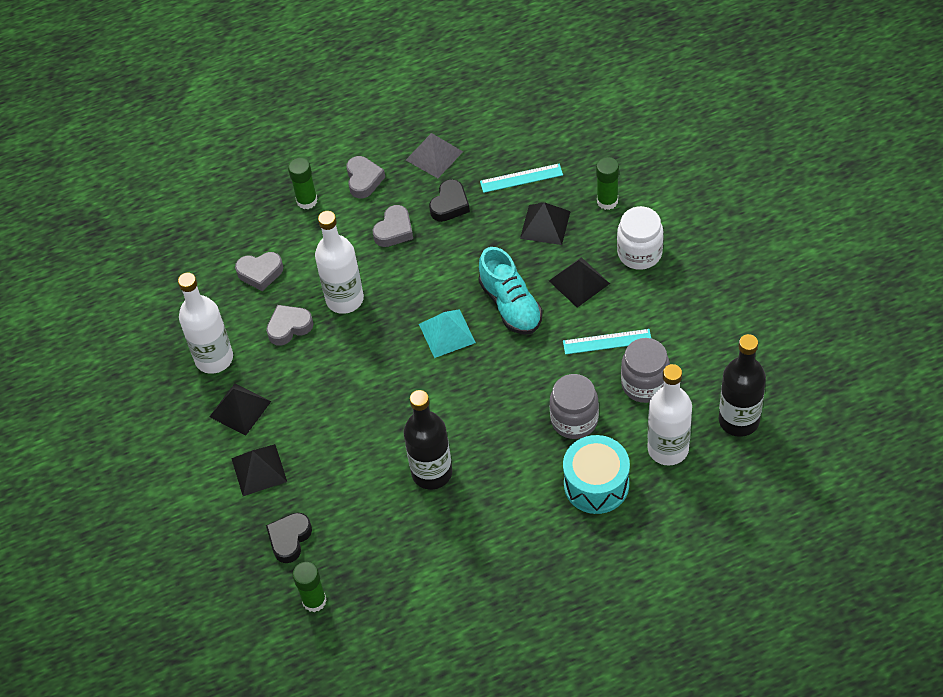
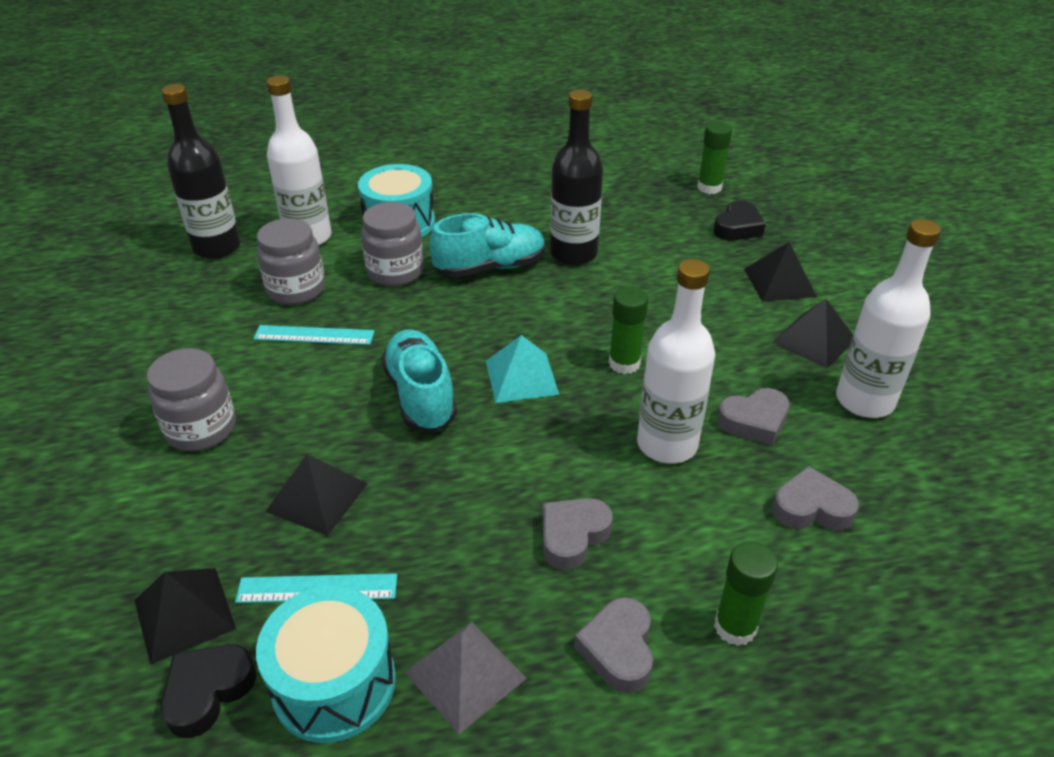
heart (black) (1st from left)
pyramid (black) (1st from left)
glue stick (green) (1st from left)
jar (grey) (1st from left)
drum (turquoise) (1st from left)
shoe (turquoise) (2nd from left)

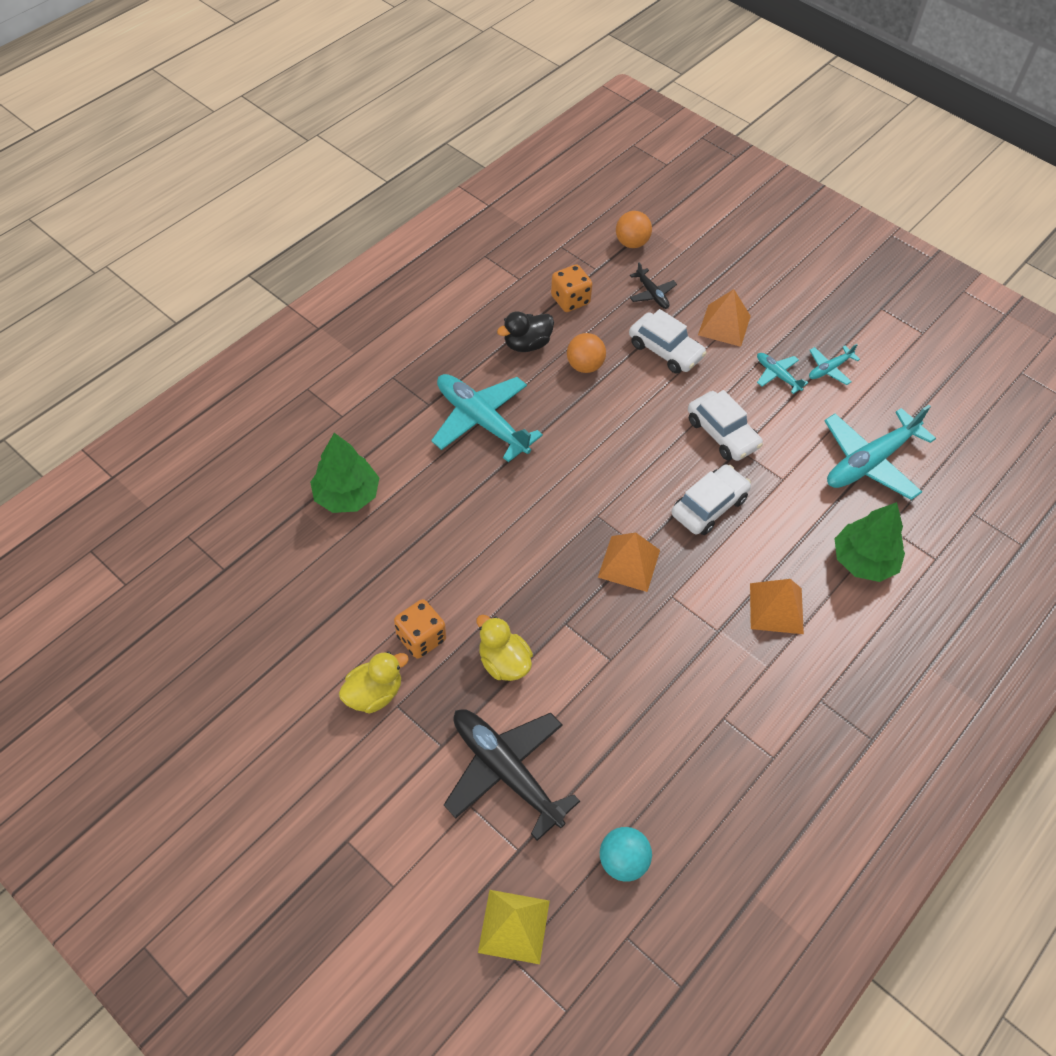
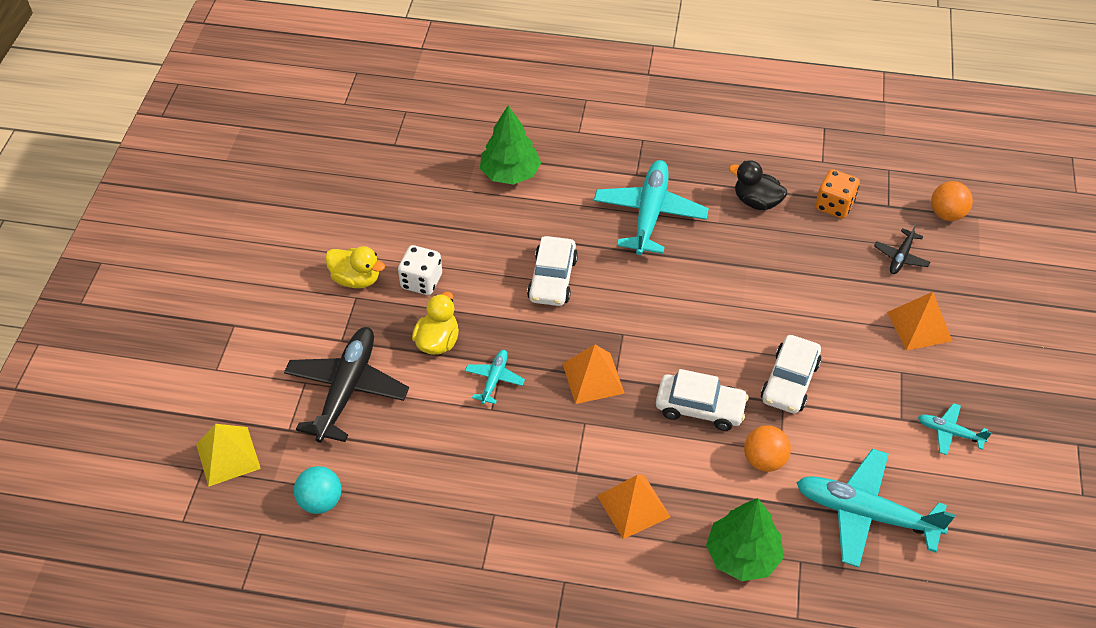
dice (white)
ball (orange) (1st from left)
car (white) (1st from left)
plane (turquoise) (1st from left)

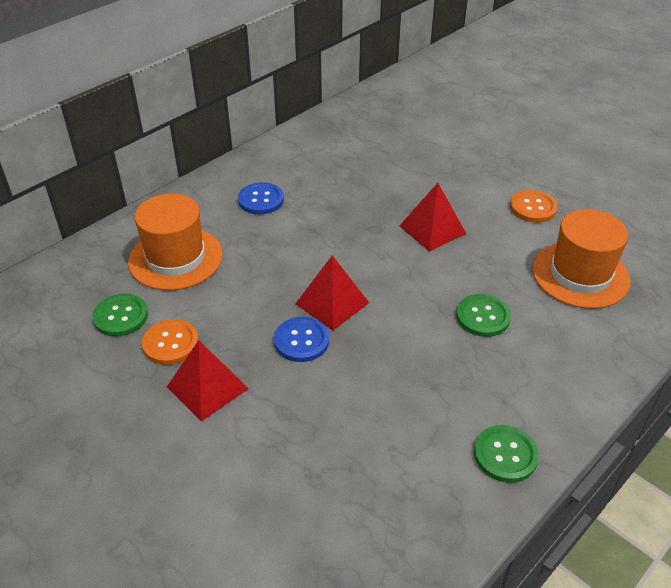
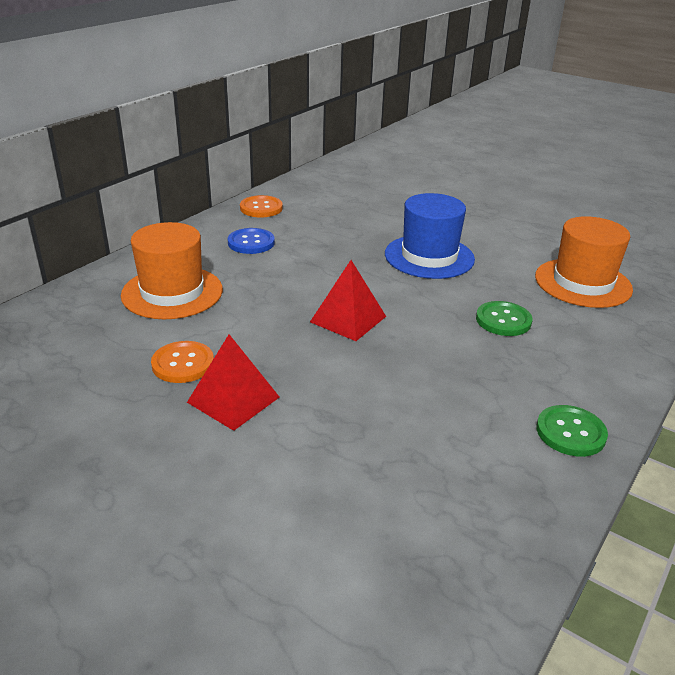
button (green) (1st from left in the first image)
button (blue) (2nd from left in the first image)
hat (blue)
button (orange) (2nd from left)

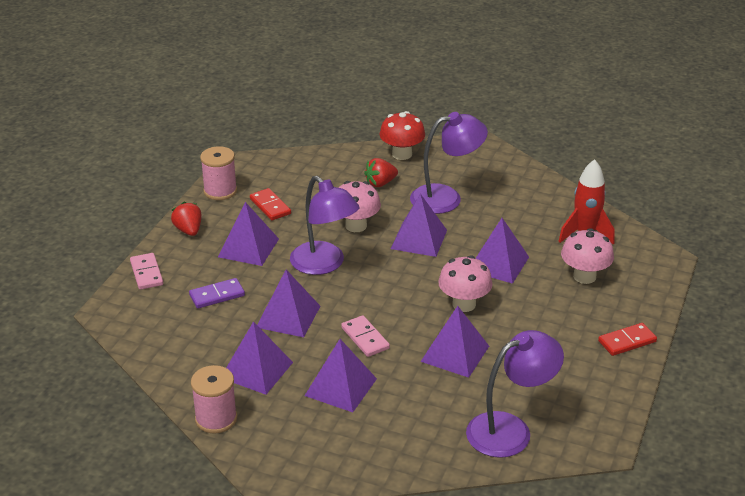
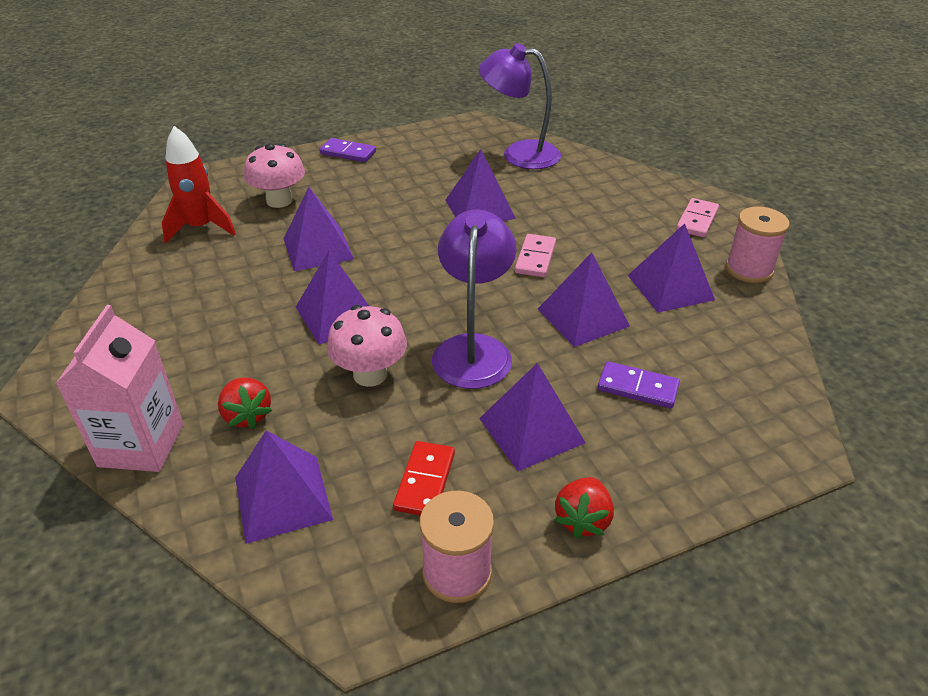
domino (pink) (2nd from left)
pyramid (purple) (1st from left)
strawberry (red) (1st from left)
carton (pink)
lamp (purple) (2nd from left in the first image)
mushroom (pink) (2nd from left in the first image)
domino (purple) (1st from left)

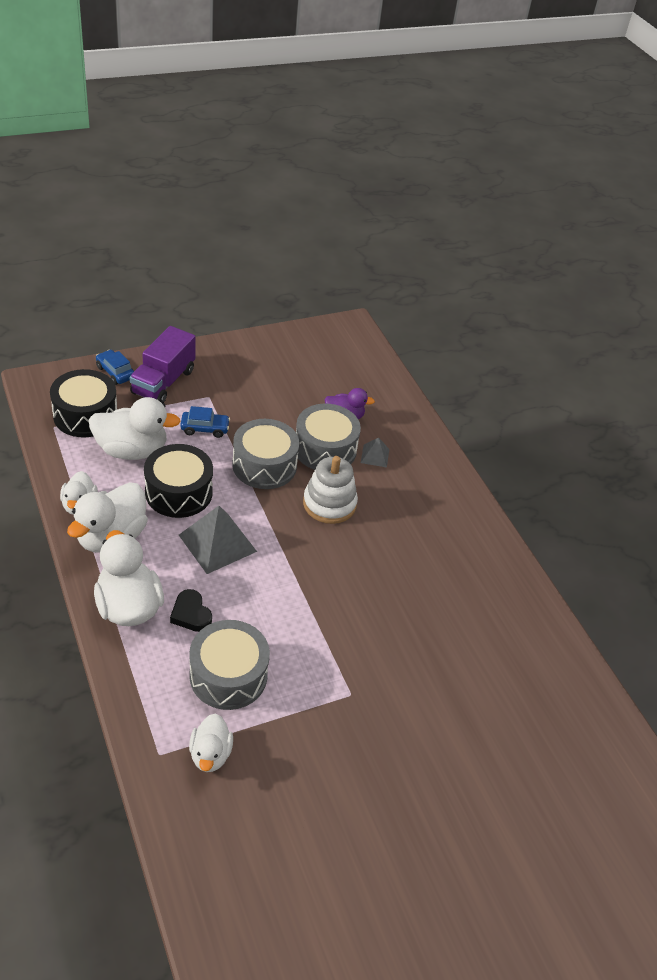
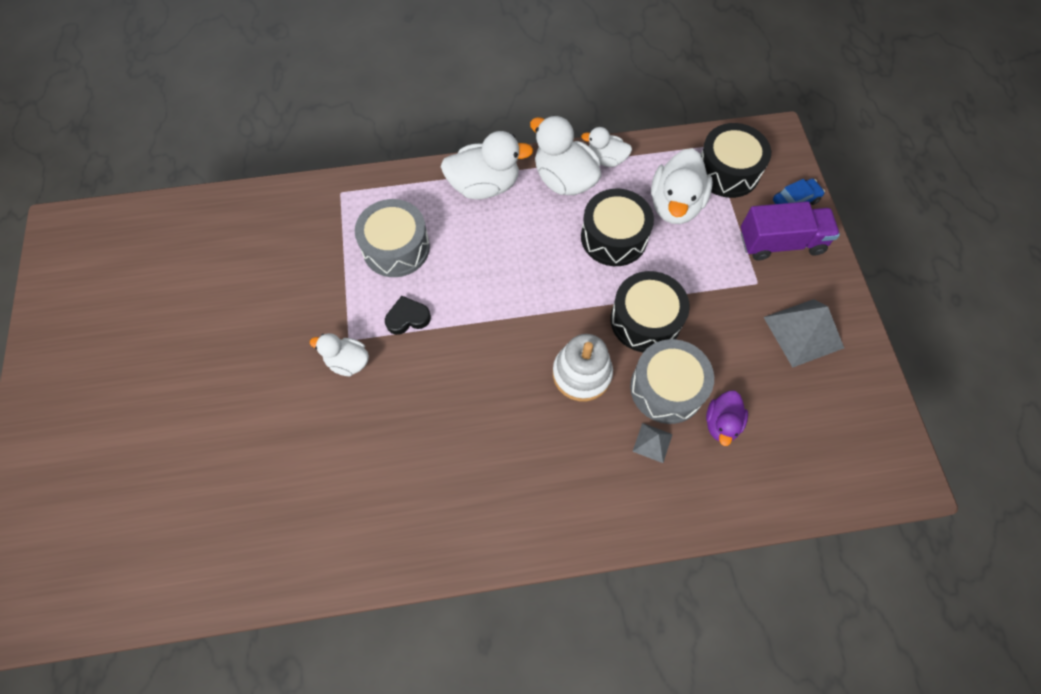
truck (purple)
heart (black)
pyramid (grey) (2nd from left)
car (blue) (2nd from left in the first image)
duck (white) (1st from left)
drum (black) (2nd from left)

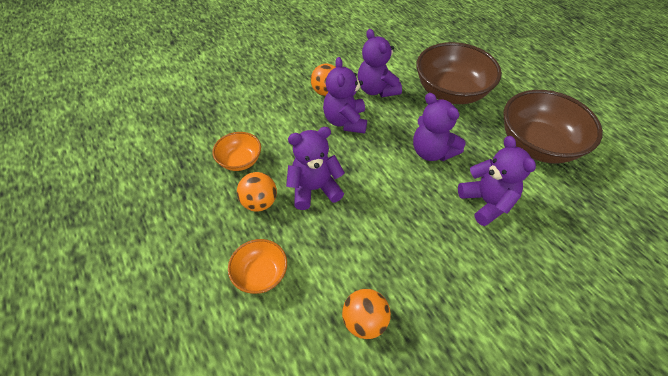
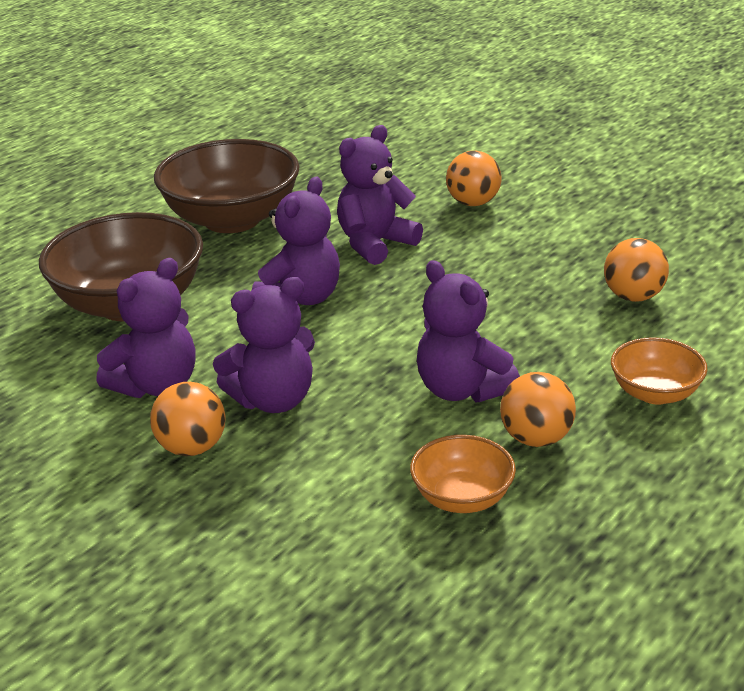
ball (orange) (2nd from left)

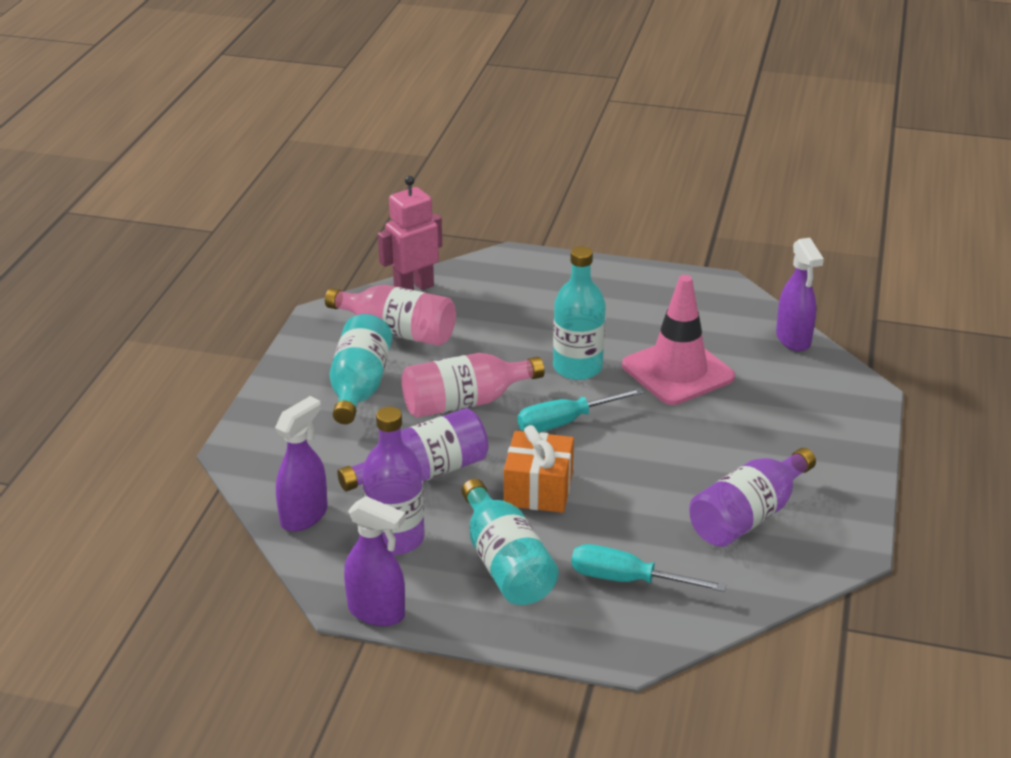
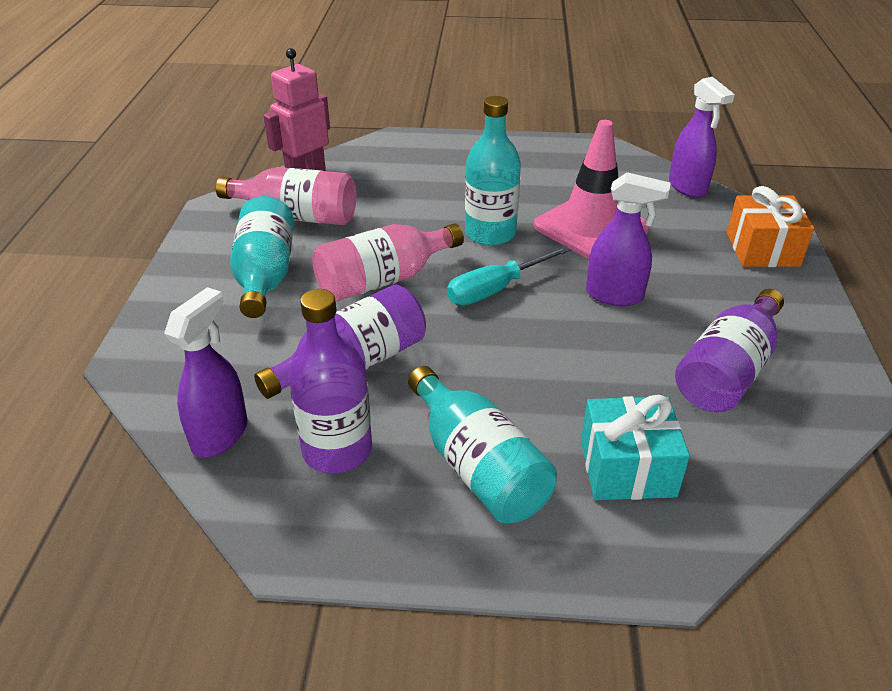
spray bottle (purple) (2nd from left)
gift (orange)
gift (turquoise)

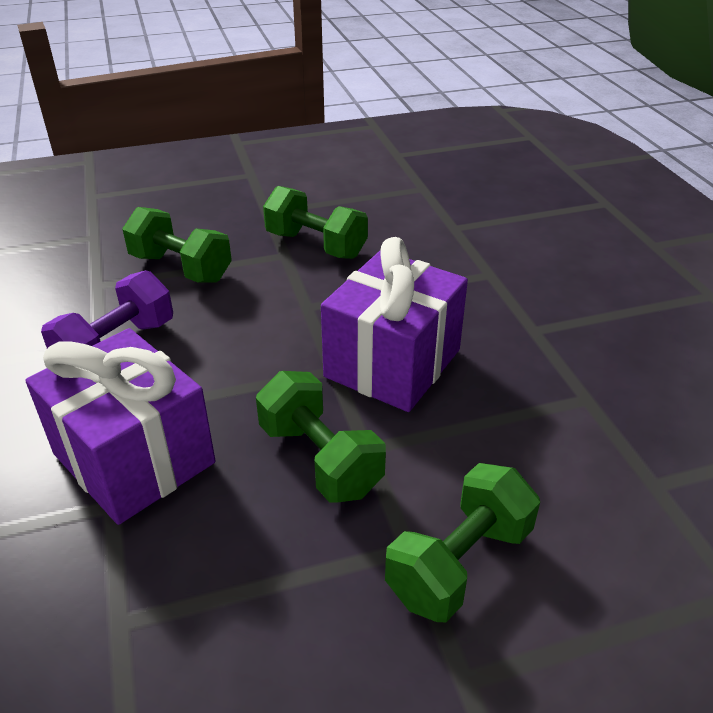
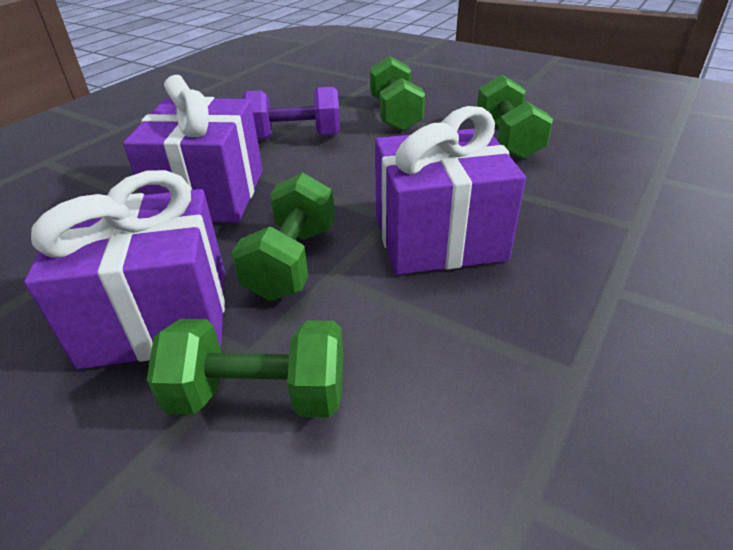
gift (purple) (1st from left)

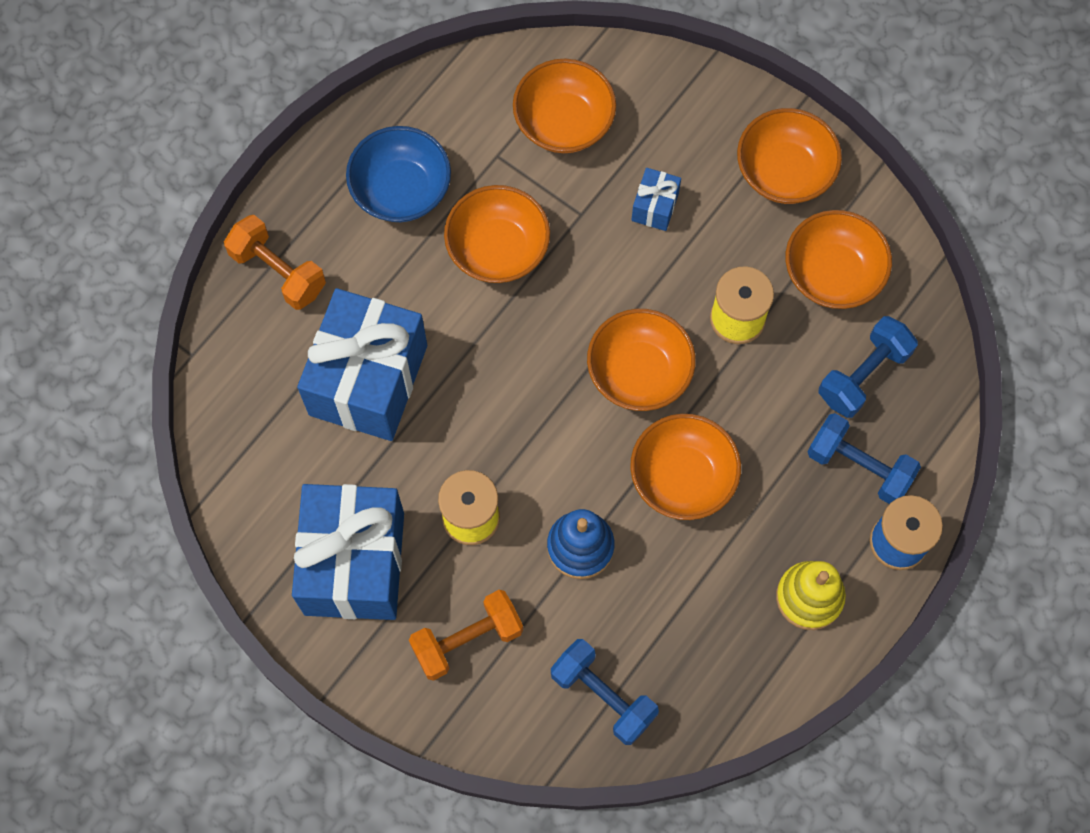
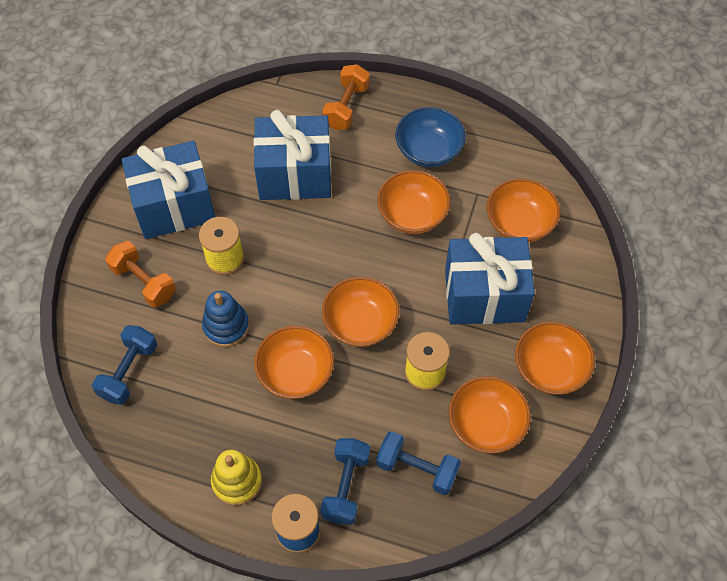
gift (blue) (3rd from left)

